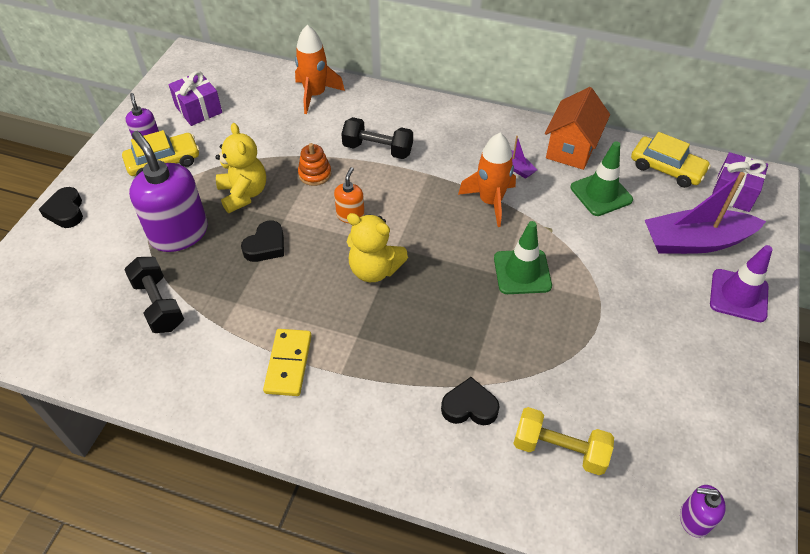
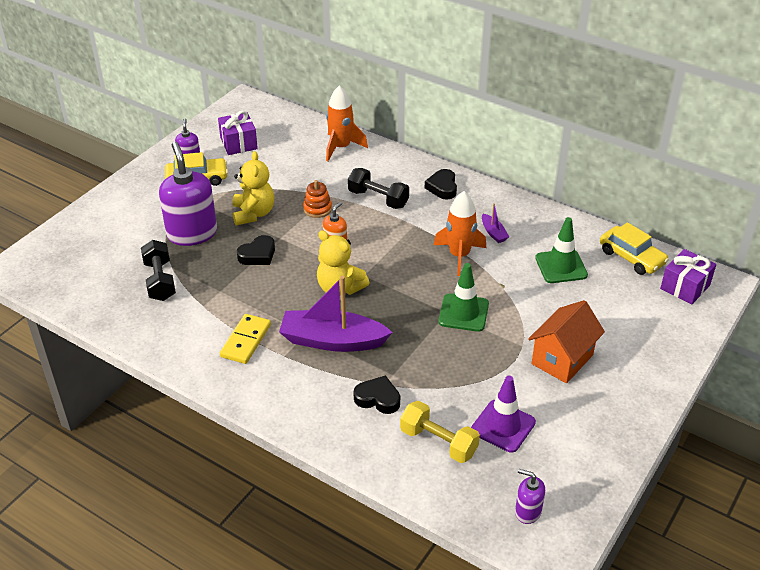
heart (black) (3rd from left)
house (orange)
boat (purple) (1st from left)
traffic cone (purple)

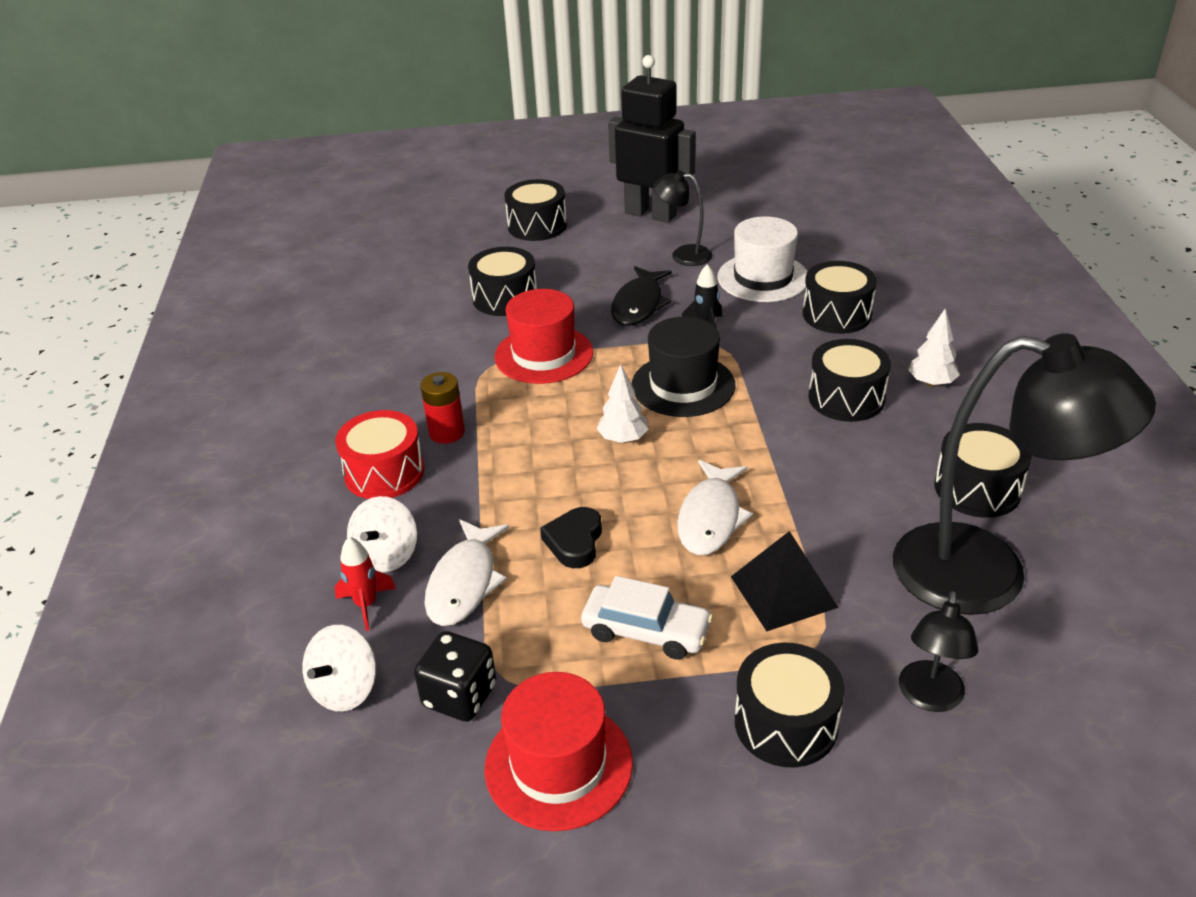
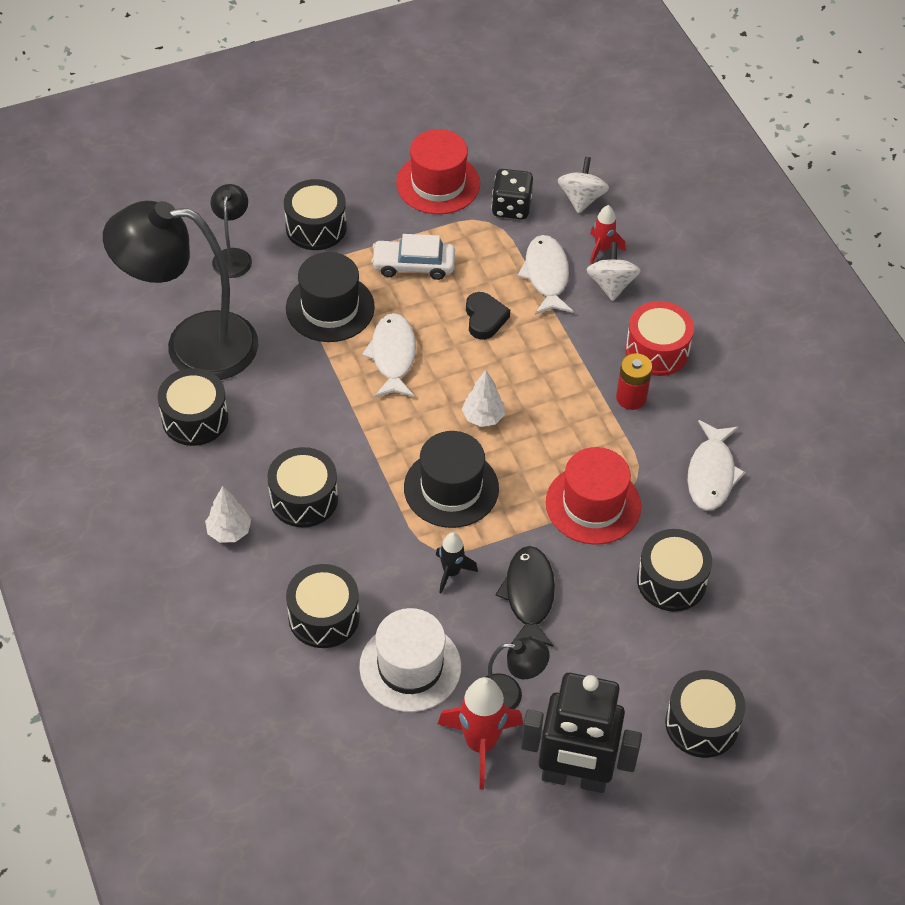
hat (black) (1st from left)
rocket (red) (1st from left)
fish (white) (3rd from left)

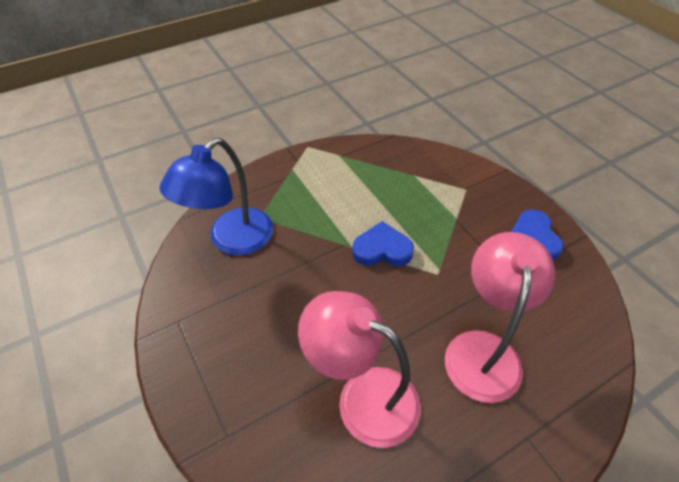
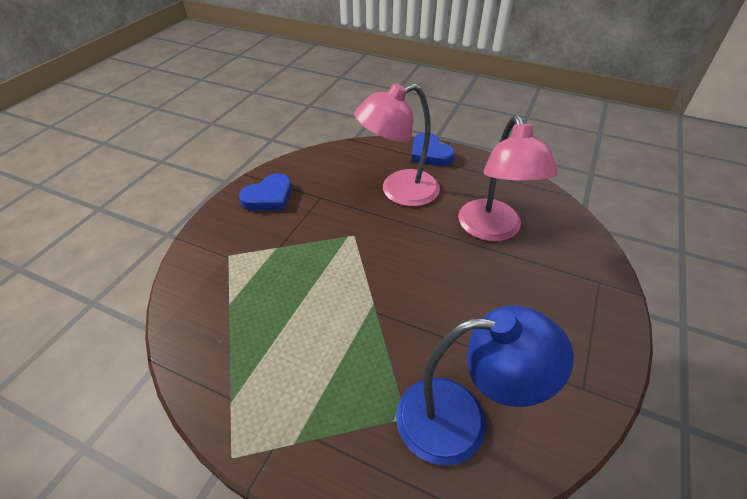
heart (blue) (2nd from left)

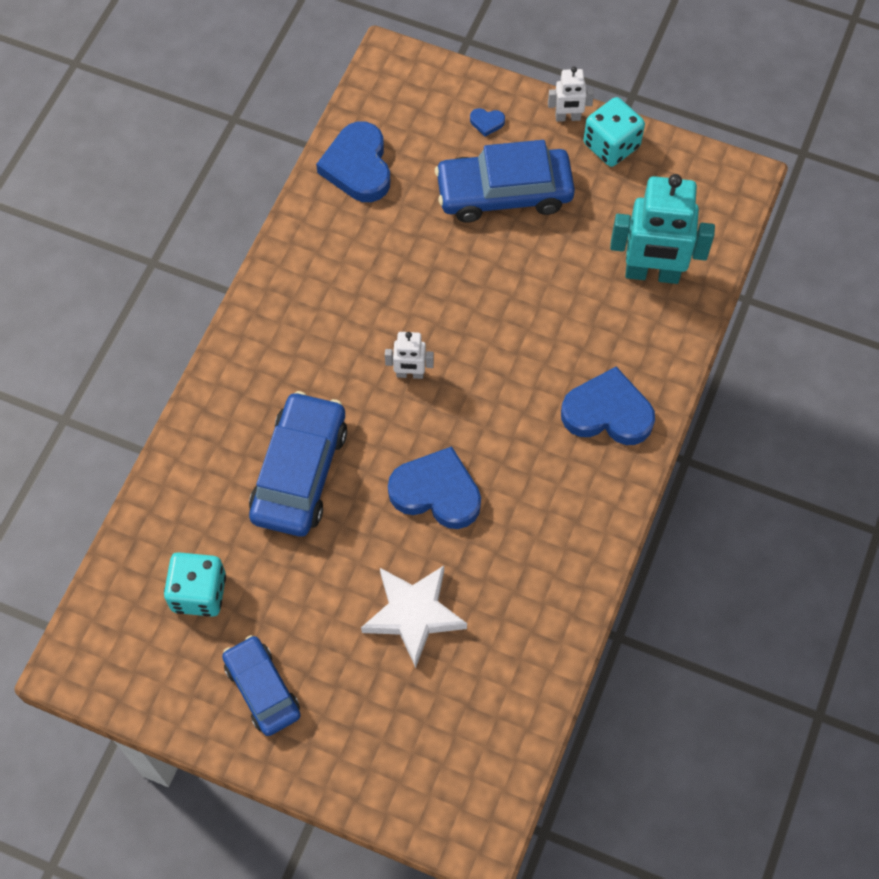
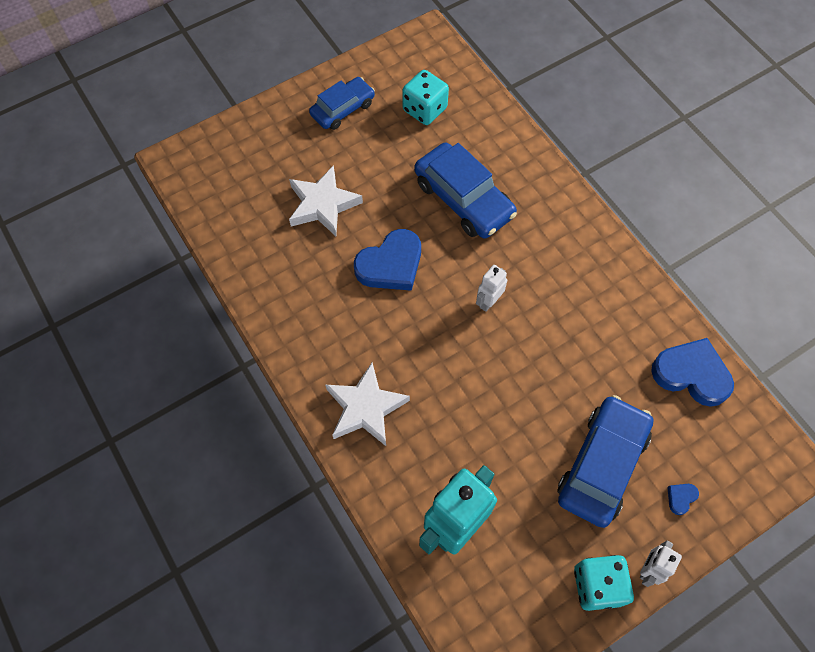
car (blue) (1st from left)
star (white) (2nd from left)

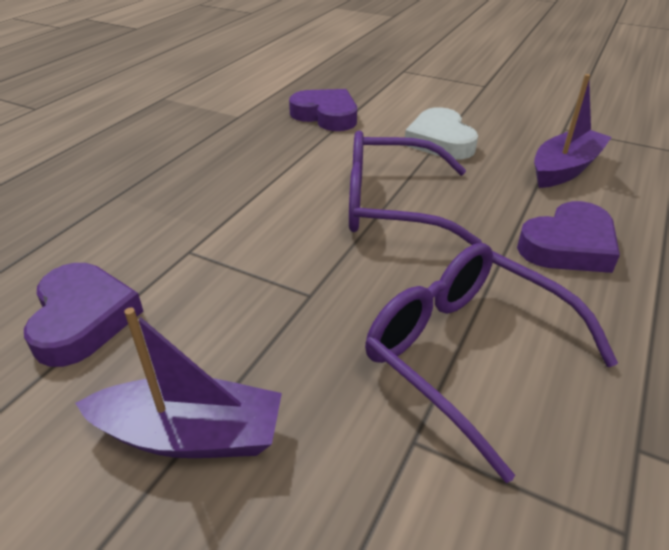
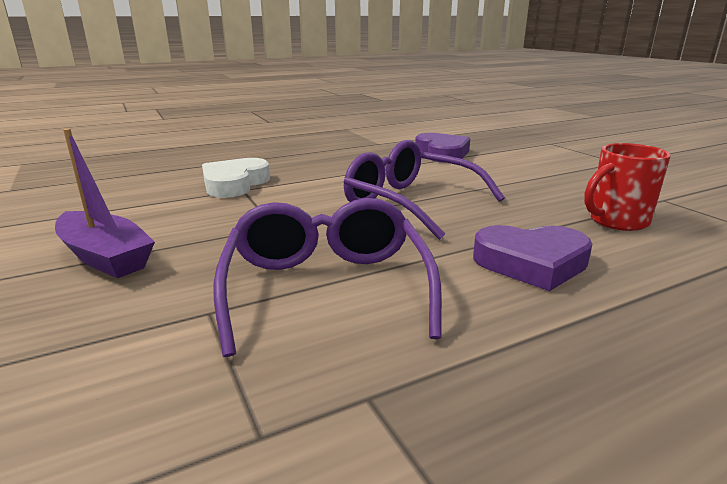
heart (purple) (1st from left in the first image)
heart (white)
mug (red)

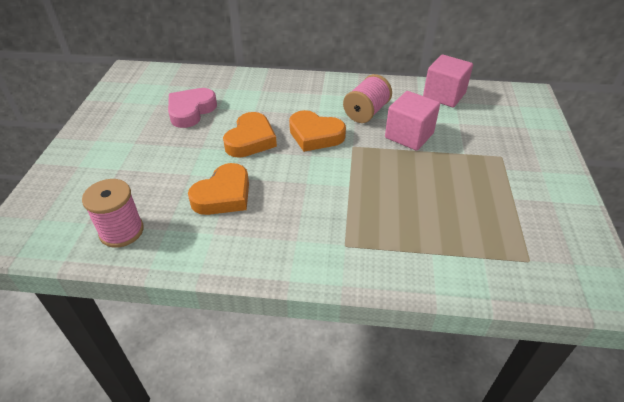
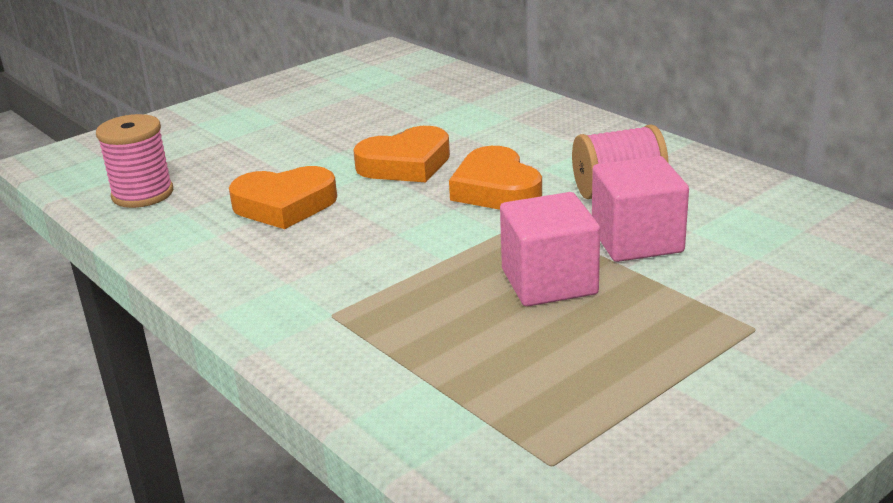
heart (pink)
cube (pink) (1st from left)

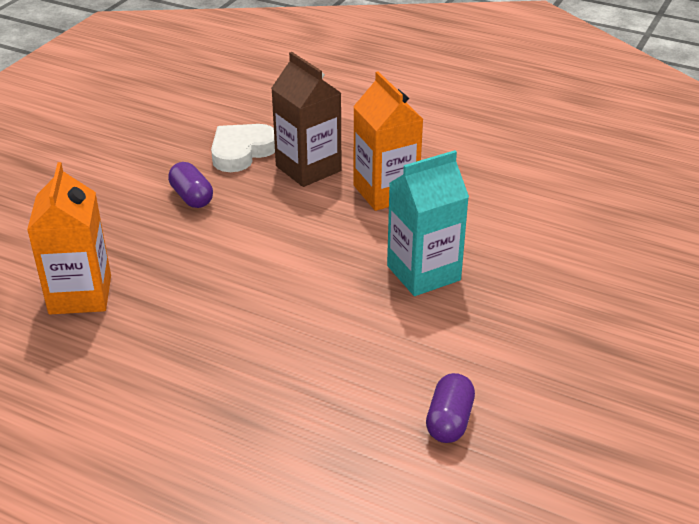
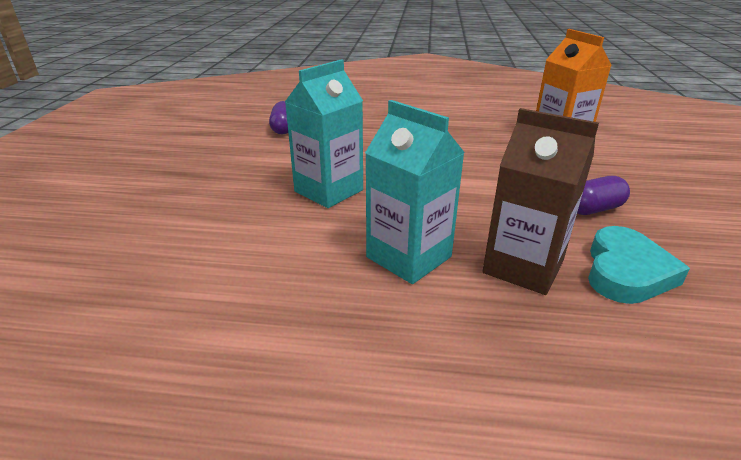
capsule (purple) (2nd from left)
heart (turquoise)
carton (turquoise) (2nd from left)

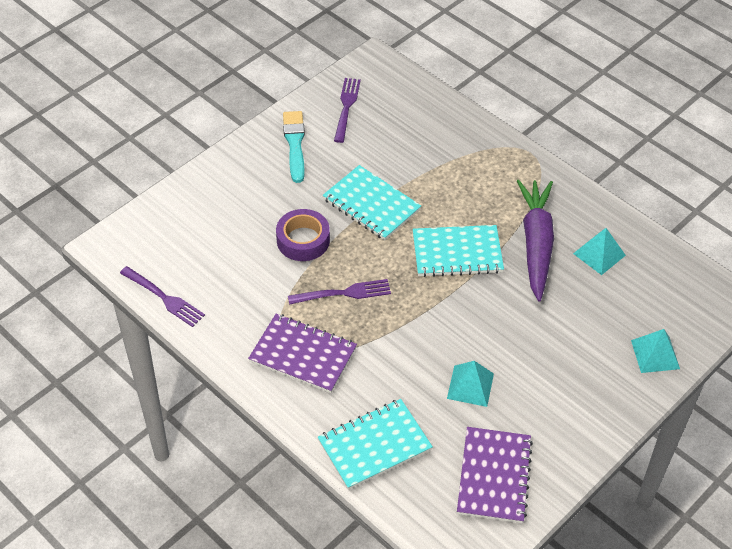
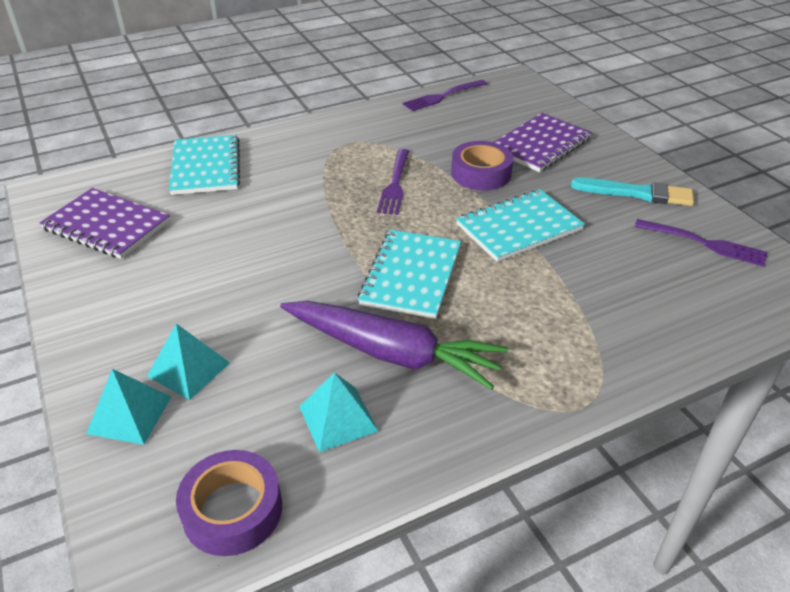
notebook (purple) (2nd from left)
pyramid (turquoise) (2nd from left)
tape (purple) (1st from left)

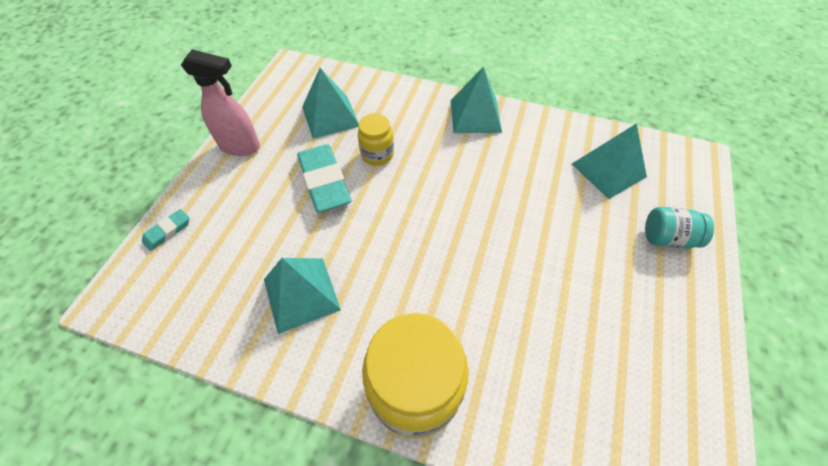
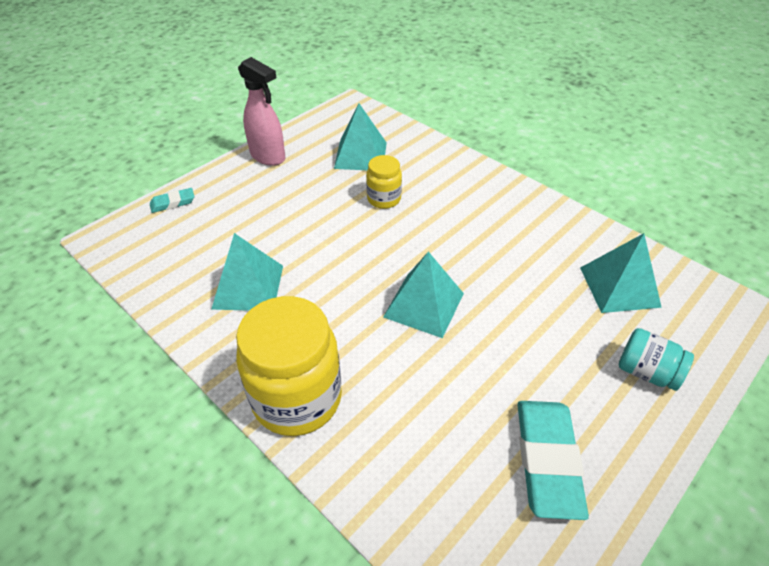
eraser (turquoise) (2nd from left)
pyramid (turquoise) (3rd from left)

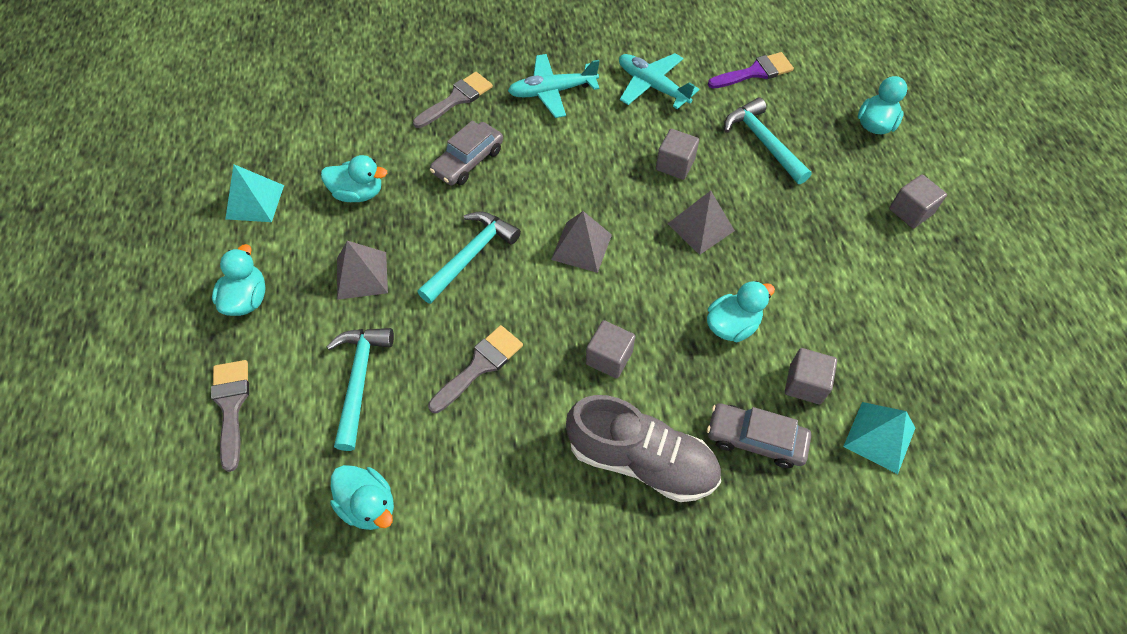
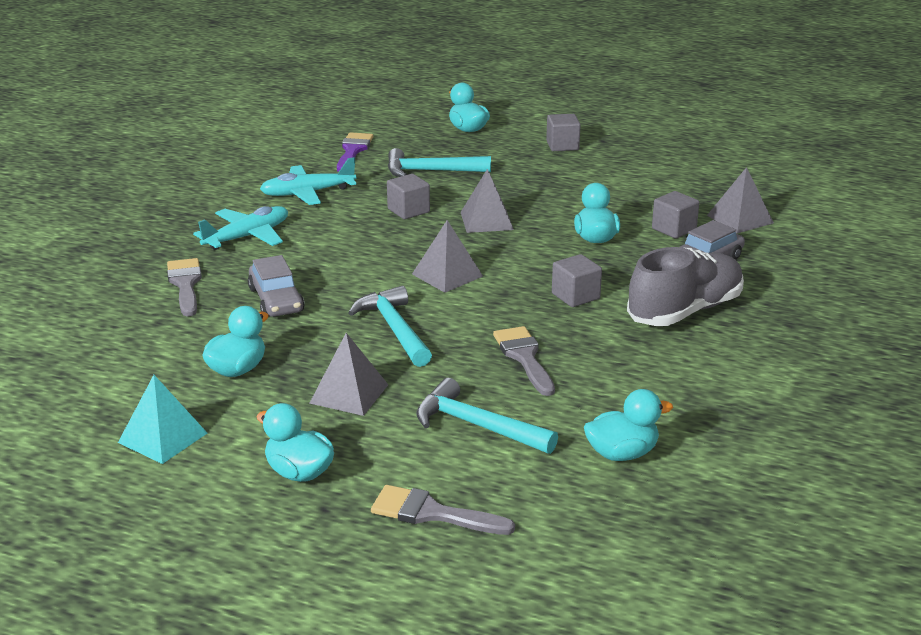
plane (turquoise) (1st from left)
pyramid (grey) (4th from left)

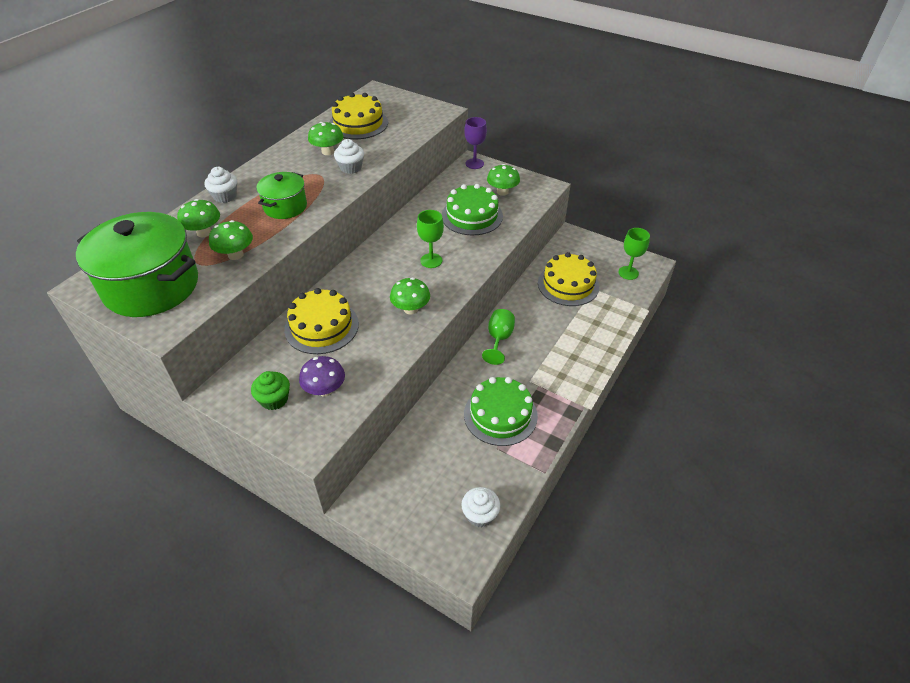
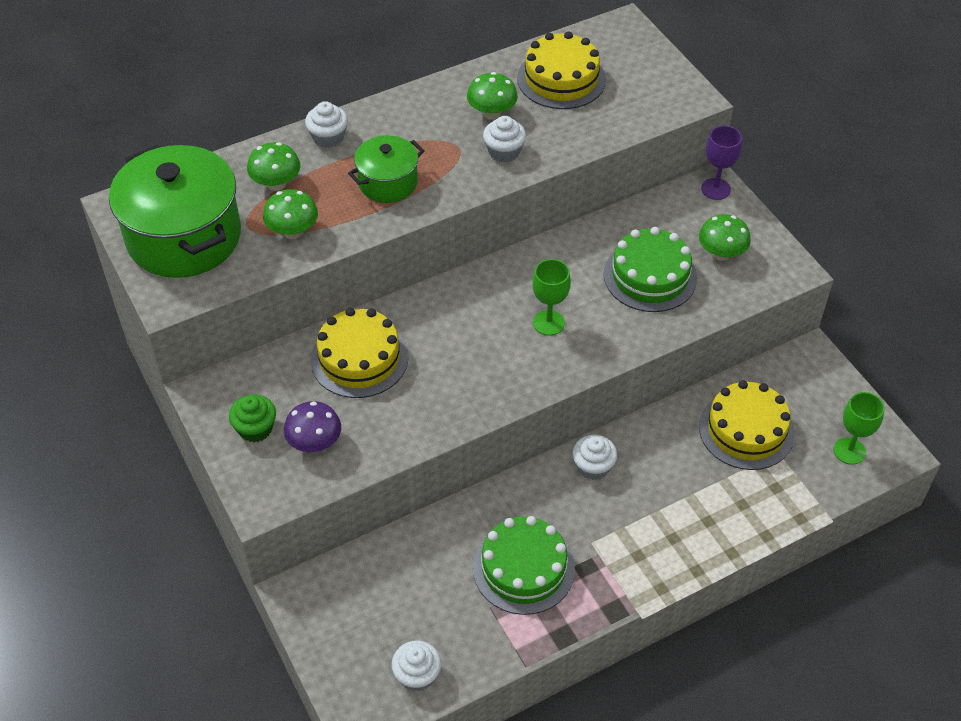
mushroom (green) (4th from left in the first image)
cupcake (white) (4th from left)

